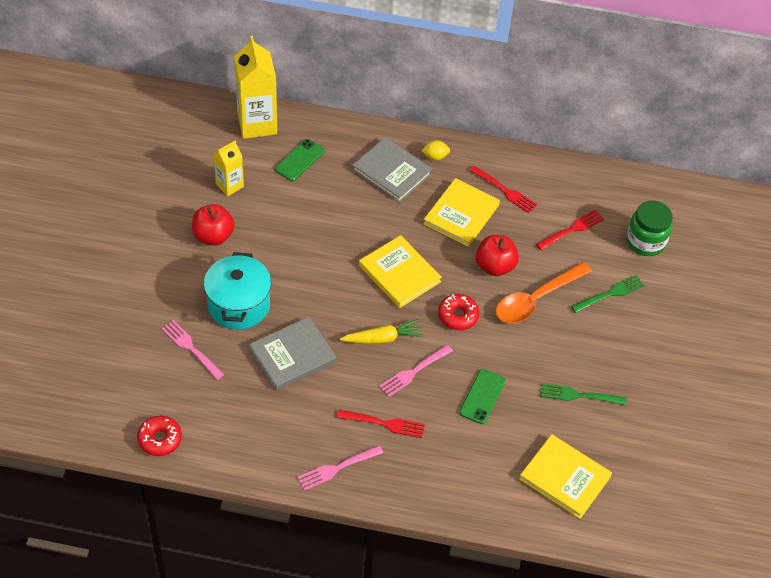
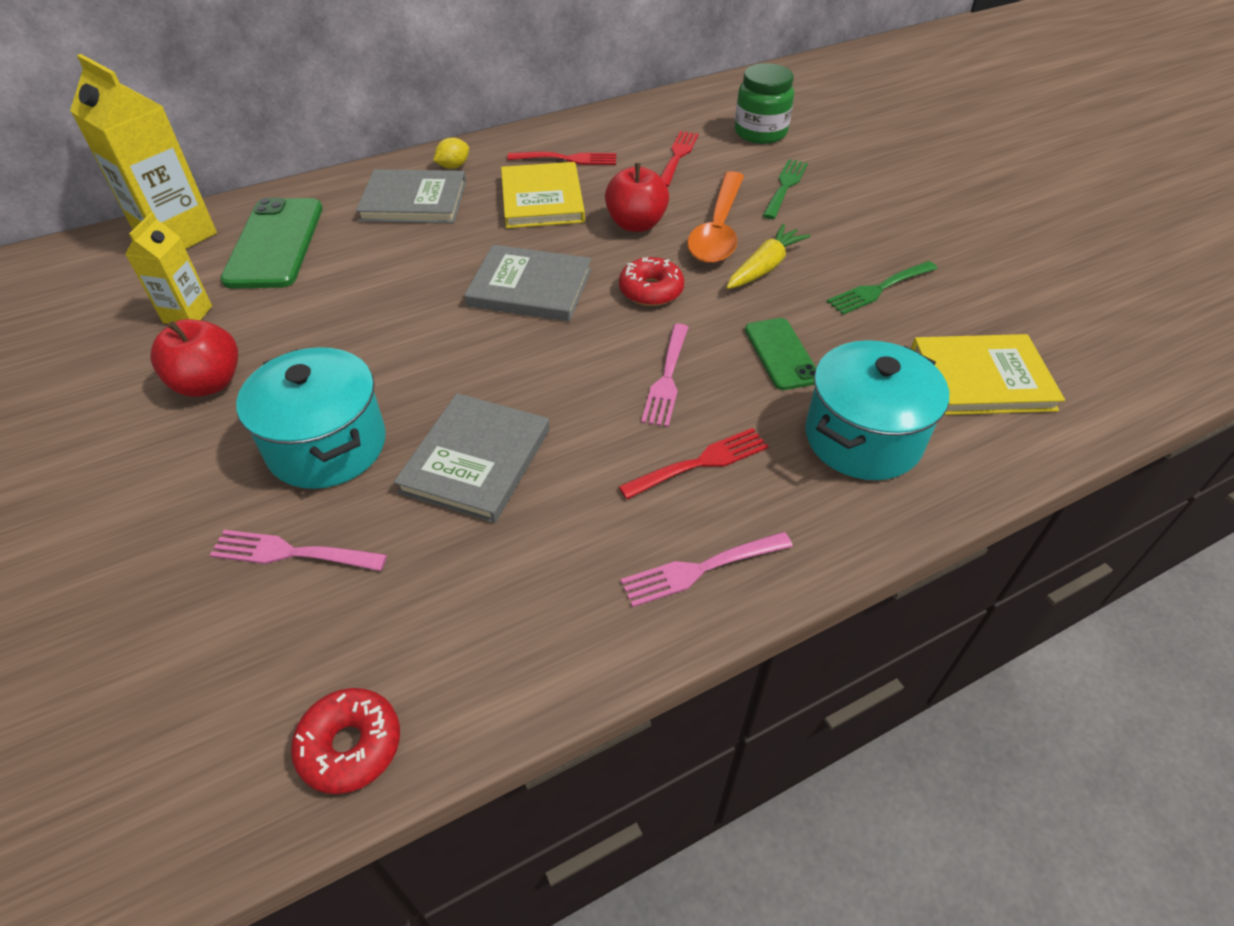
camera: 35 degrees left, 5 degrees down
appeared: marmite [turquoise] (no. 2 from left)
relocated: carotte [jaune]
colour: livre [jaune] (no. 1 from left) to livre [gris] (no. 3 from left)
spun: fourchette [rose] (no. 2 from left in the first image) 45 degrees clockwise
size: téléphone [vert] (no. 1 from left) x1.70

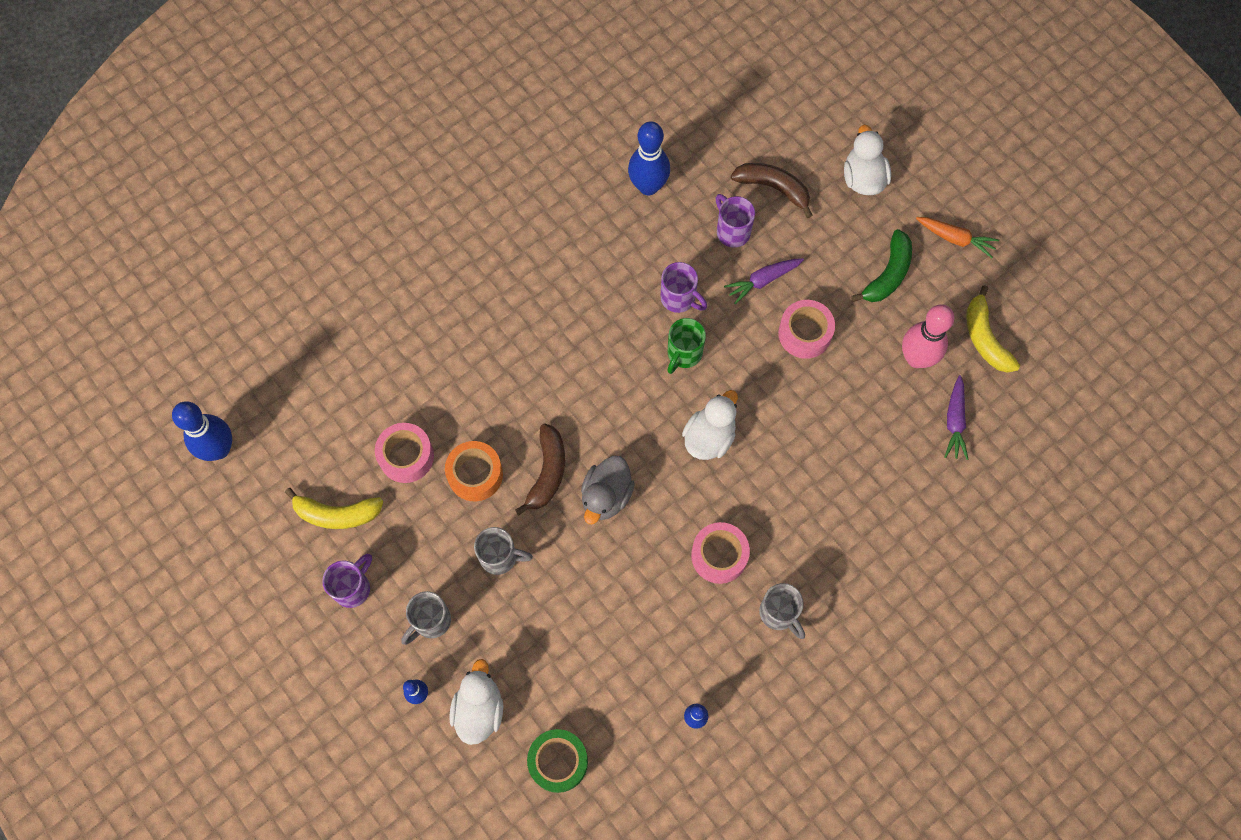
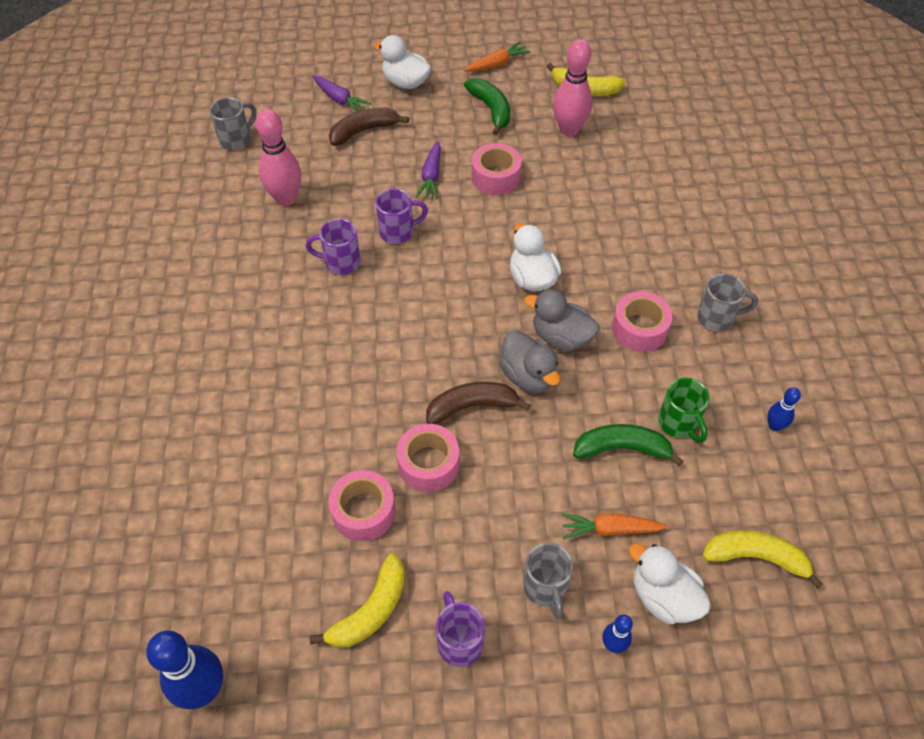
camera: 55 degrees left, 15 degrees down
appeared: canard [gris] (no. 2 from left); banane [vert] (no. 2 from left); carotte [orange] (no. 2 from left)
relocated: tasse [violet] (no. 3 from left in the first image) to tasse [violet] (no. 1 from left); tasse [vert]; carotte [violet] (no. 2 from left in the first image) to carotte [violet] (no. 1 from left); tasse [gris] (no. 2 from left in the first image) to tasse [gris] (no. 1 from left)
exchanged: ruban adhésif [vert] to banane [jaune] (no. 3 from left)
colour: quille [bleu] (no. 3 from left) to quille [rose] (no. 1 from left); ruban adhésif [orange] to ruban adhésif [rose] (no. 2 from left)
spun: banane [marron] (no. 1 from left in the first image) 60 degrees counterclockwise

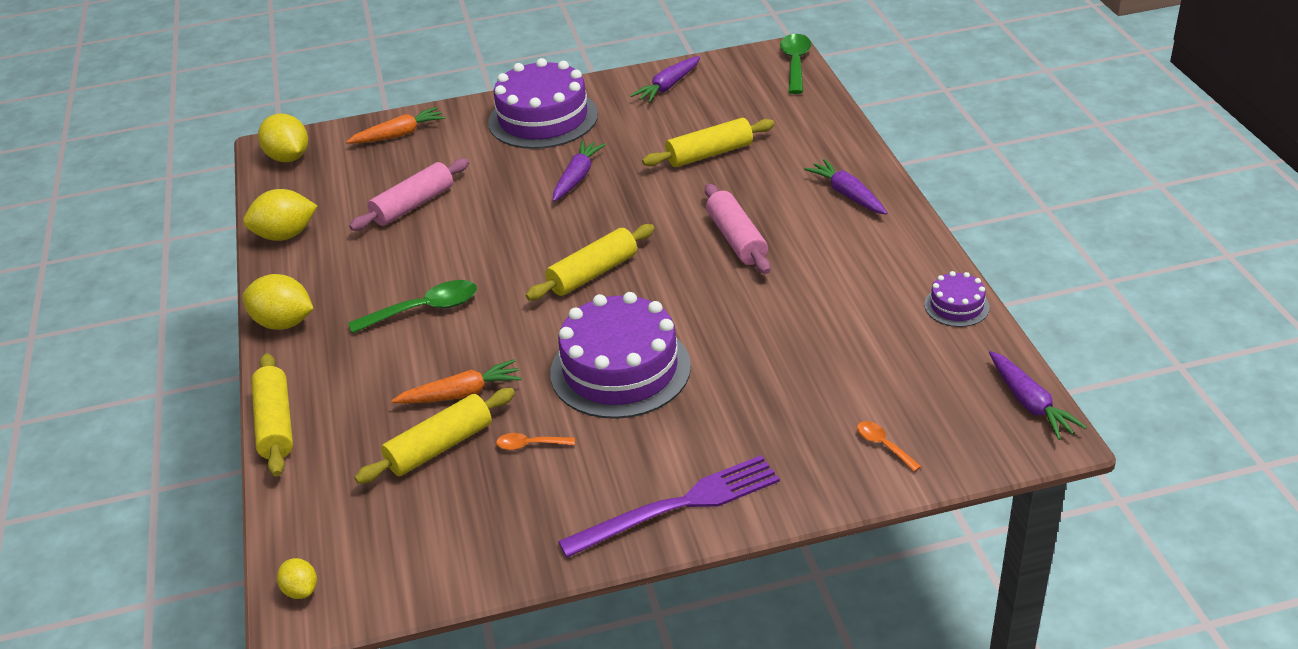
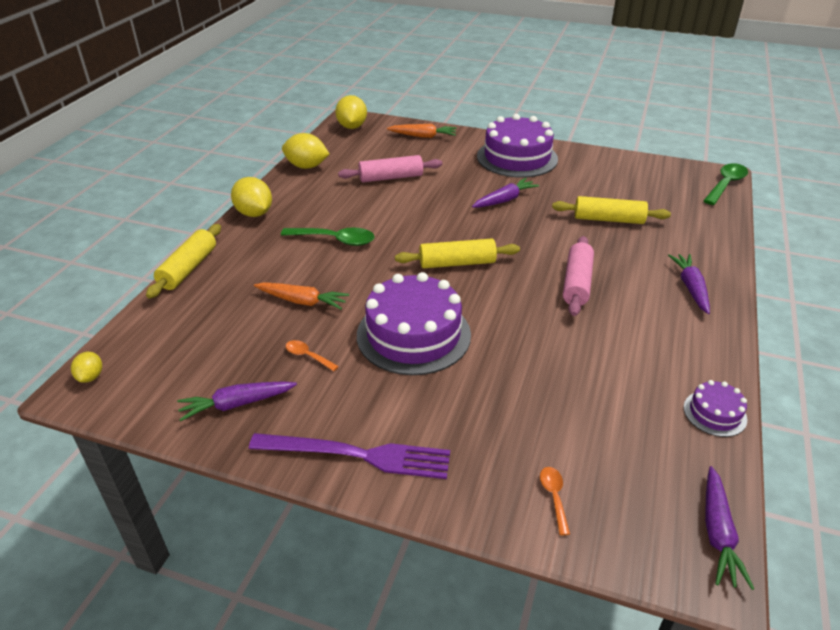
camera: 30 degrees right, 0 degrees up
missing: rouleau à pâtisserie [jaune] (no. 2 from left)
relocated: carotte [violet] (no. 2 from left in the first image) to carotte [violet] (no. 1 from left)

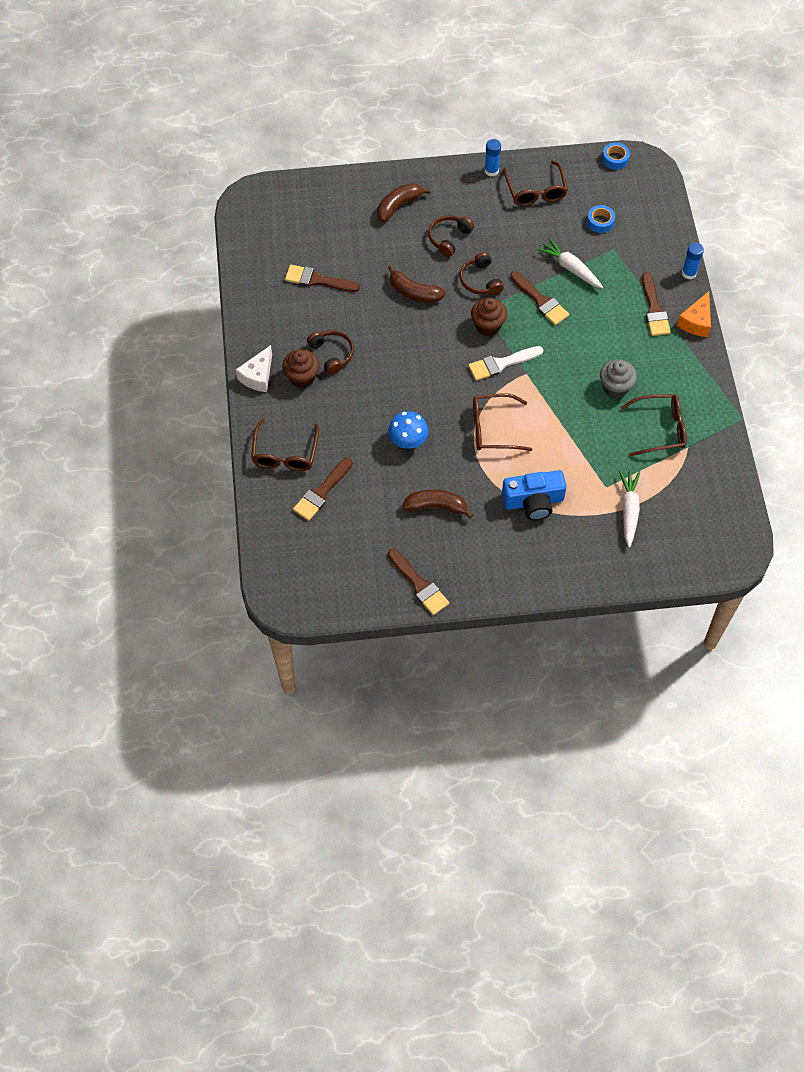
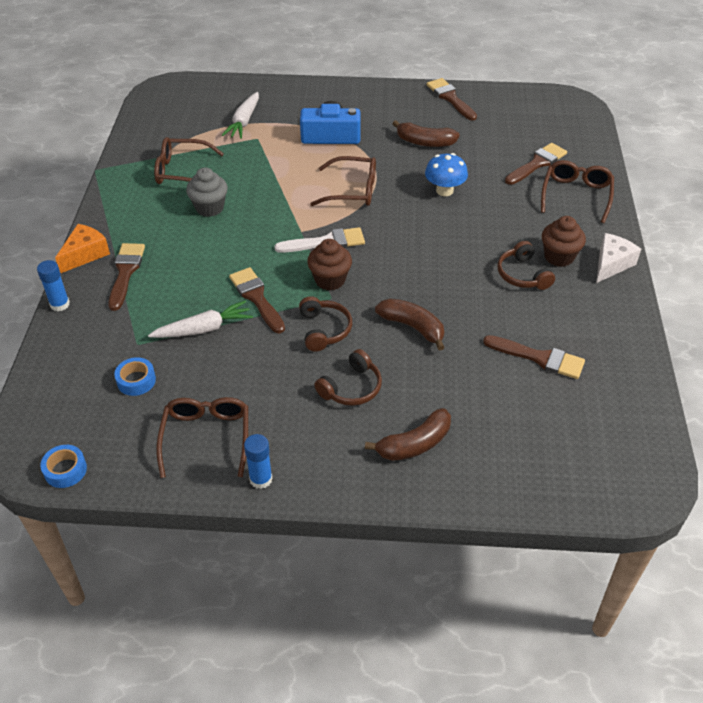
camera: 170 degrees left, 15 degrees down
spun: carotte [blanc] (no. 1 from left) 75 degrees counterclockwise

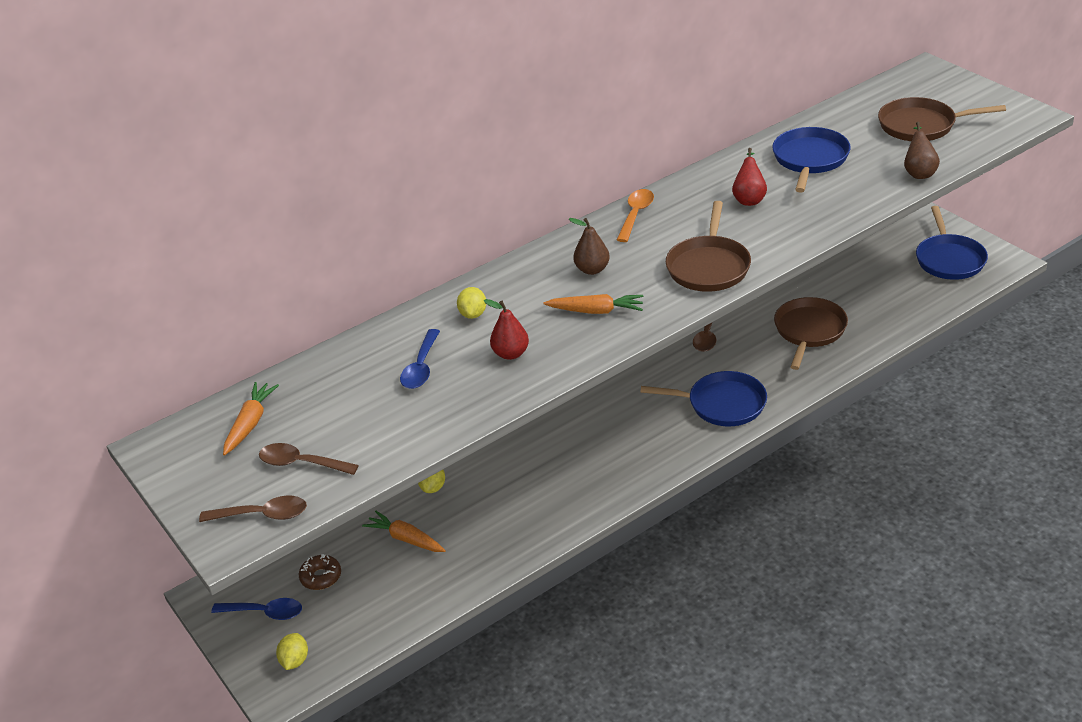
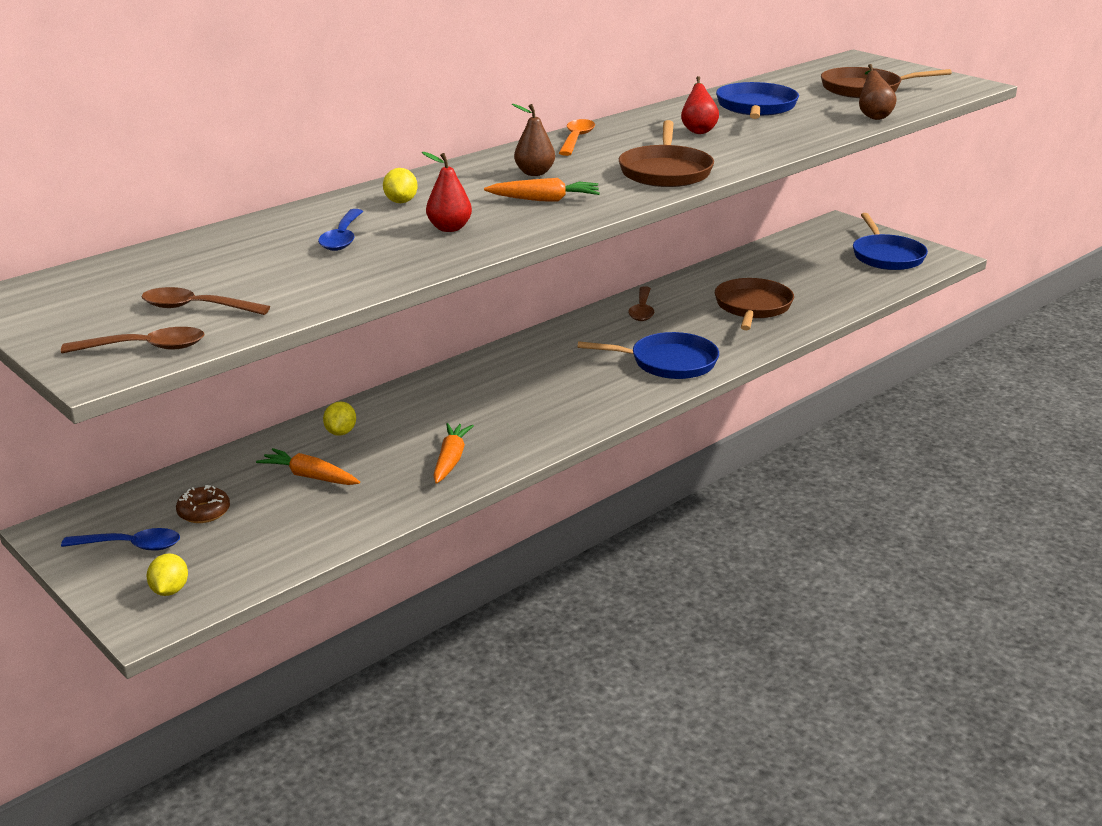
camera: 10 degrees left, 10 degrees down
relocated: carotte [orange] (no. 1 from left in the first image) to carotte [orange] (no. 2 from left)

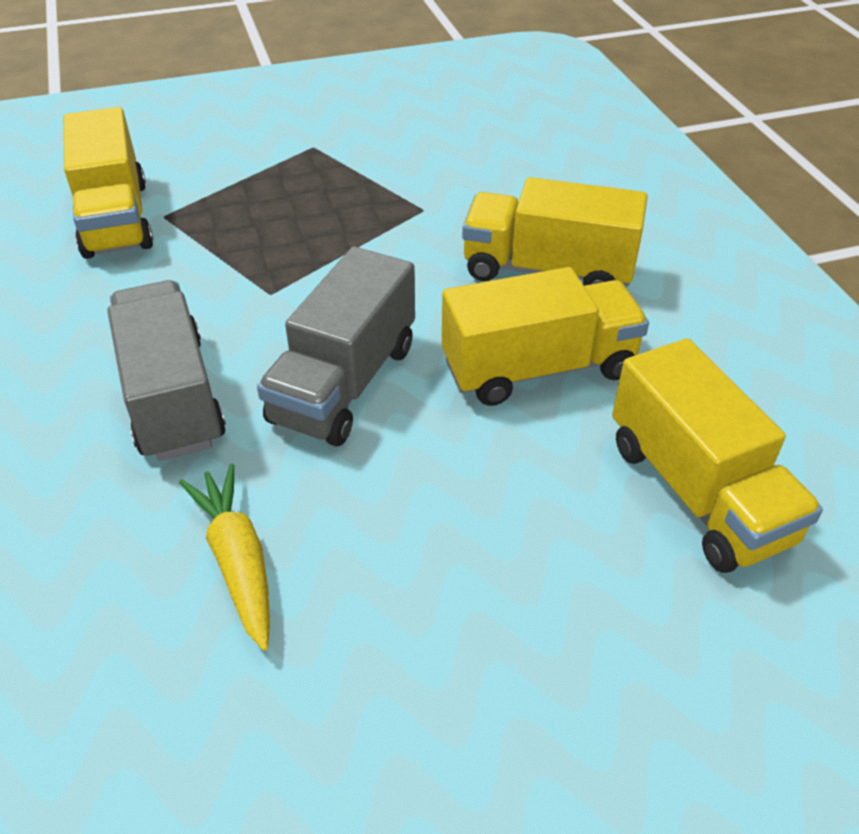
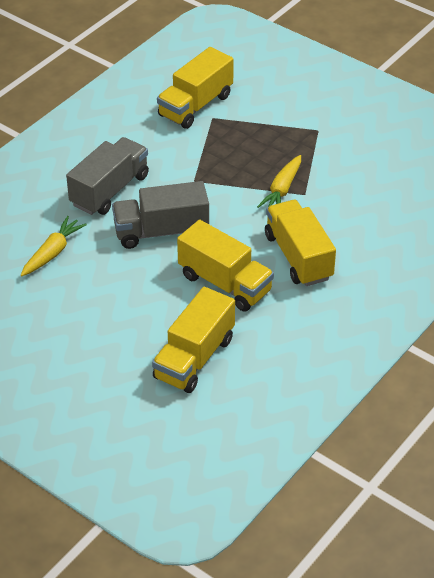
camera: 55 degrees right, 0 degrees up
appeared: carotte [jaune] (no. 2 from left)

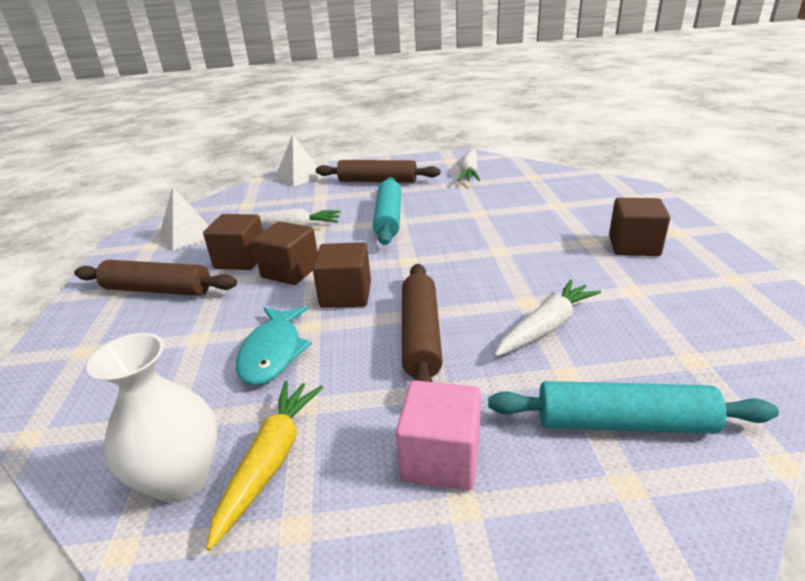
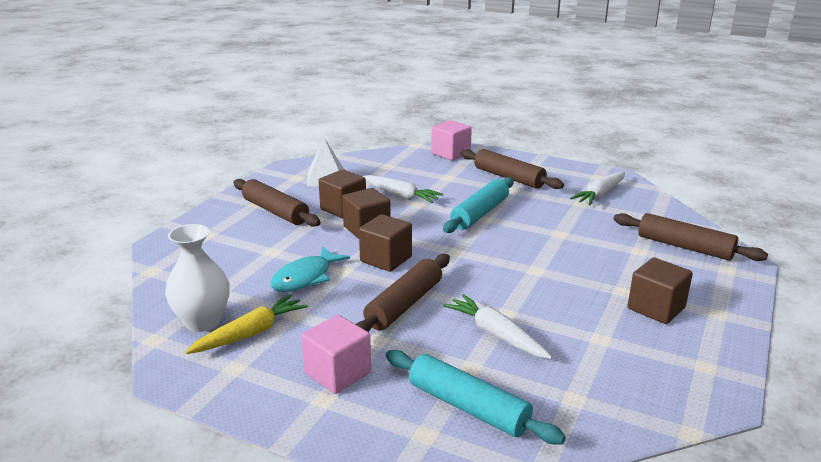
camera: 30 degrees right, 5 degrees down
appeared: rouleau à pâtisserie [marron] (no. 4 from left)
exchanged: pyramide [blanc] (no. 2 from left) to cube [rose] (no. 2 from left)
spun: carotte [blanc] (no. 3 from left in the first image) 120 degrees counterclockwise

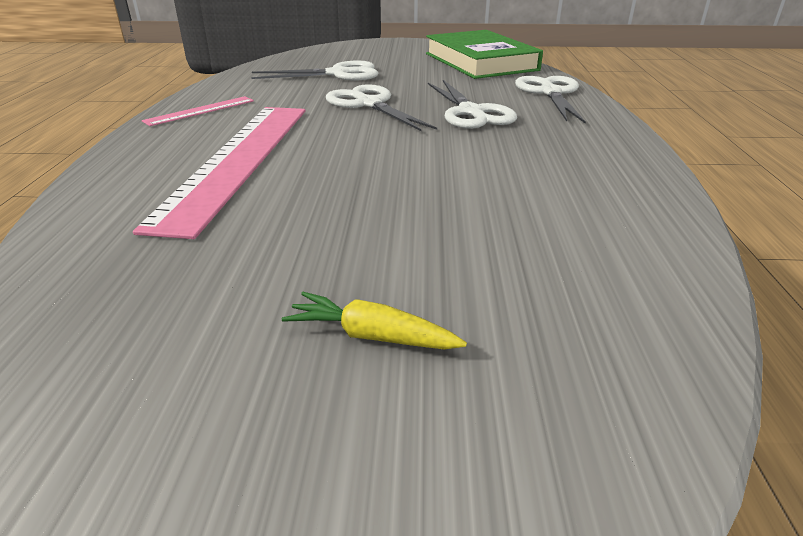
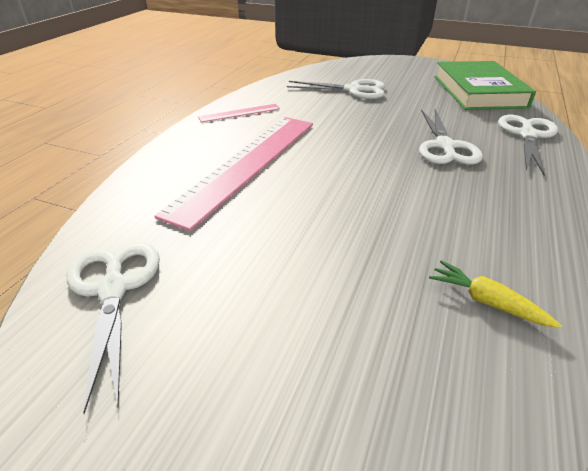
camera: 20 degrees right, 5 degrees up
relocated: ciseaux [blanc] (no. 2 from left in the first image) to ciseaux [blanc] (no. 1 from left); carotte [jaune]

